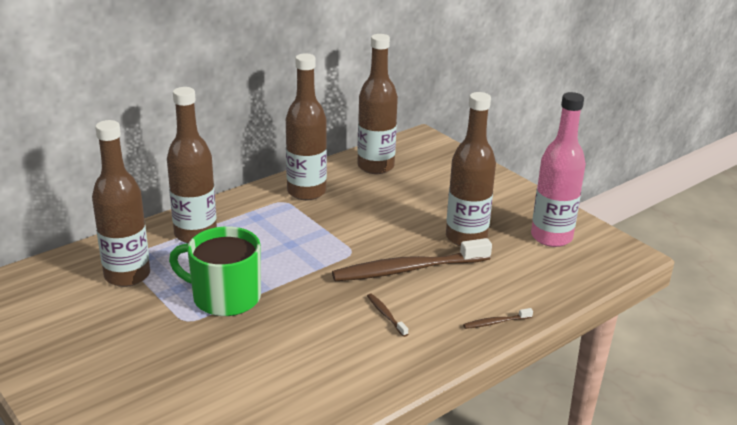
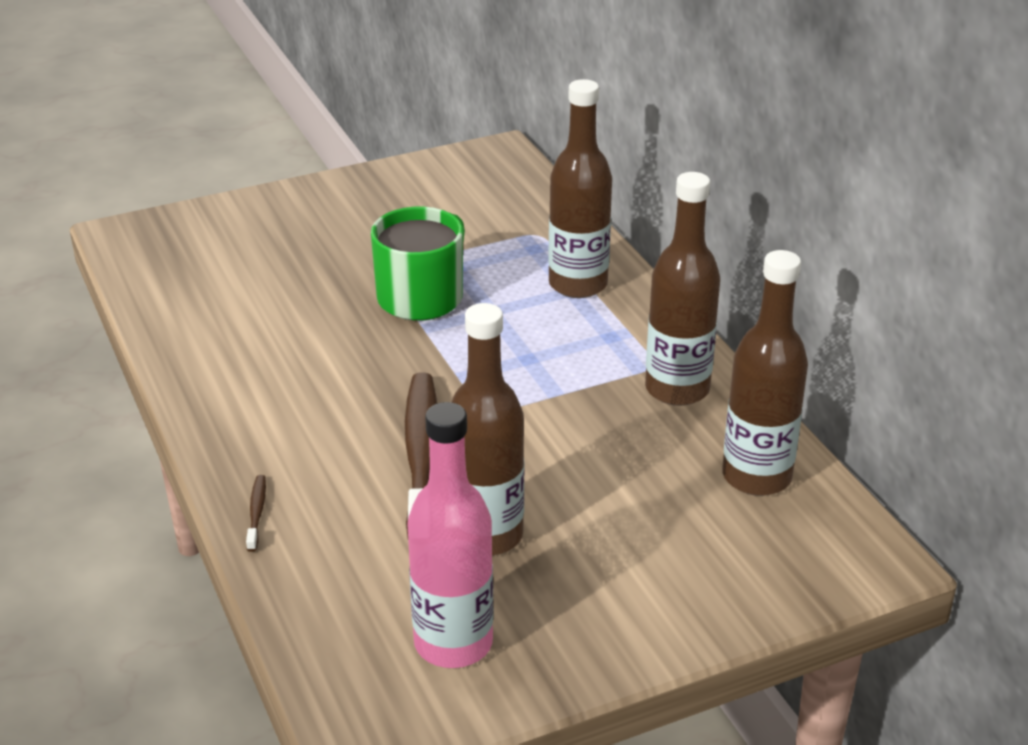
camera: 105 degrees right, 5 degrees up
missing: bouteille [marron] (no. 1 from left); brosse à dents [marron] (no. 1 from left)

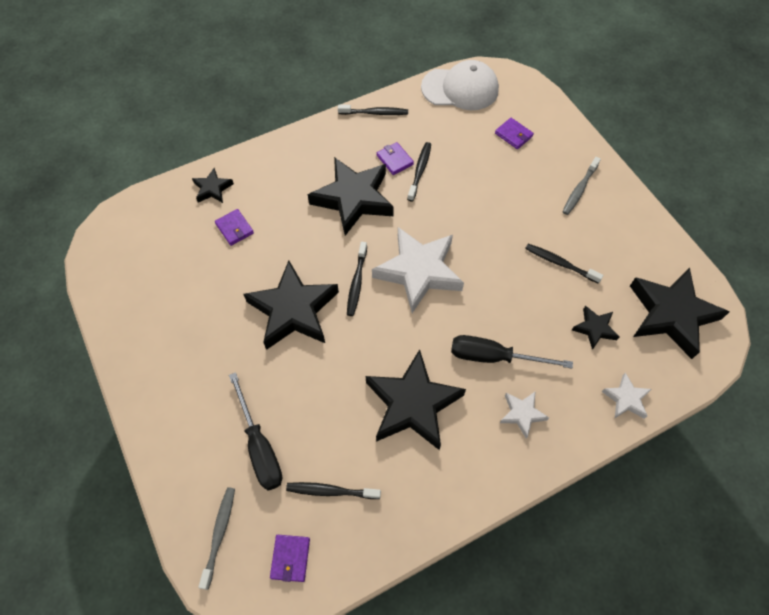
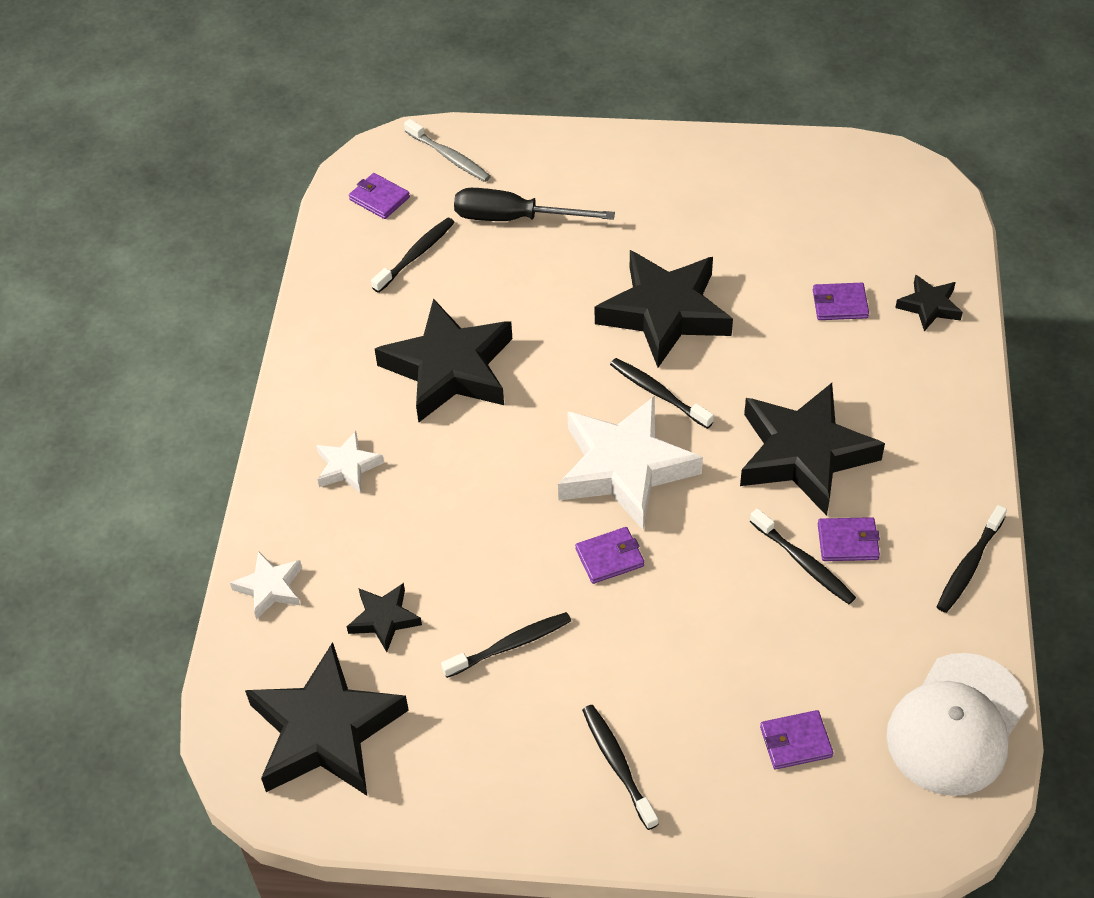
camera: 125 degrees right, 10 degrees down
missing: tournevis [noir] (no. 2 from left)
appeared: portefeuille [violet] (no. 2 from left)
colour: brosse à dents [gris] (no. 2 from left) to brosse à dents [noir] (no. 3 from left)

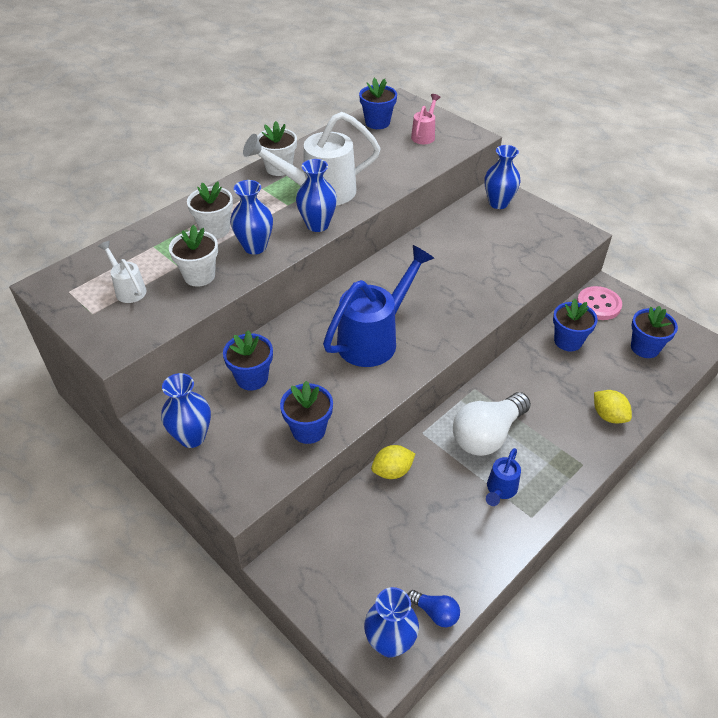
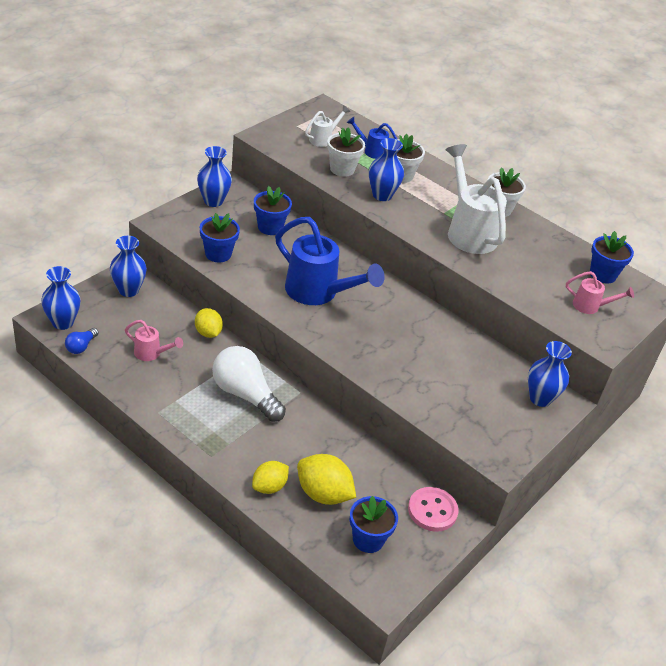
camera: 80 degrees right, 5 degrees down
missing: pot de fleurs [bleu] (no. 4 from left)
appeared: arrosoir [rose] (no. 1 from left); citron [jaune] (no. 3 from left)
relocated: vase [bleu] (no. 3 from left in the first image) to vase [bleu] (no. 2 from left); arrosoir [bleu] (no. 2 from left)

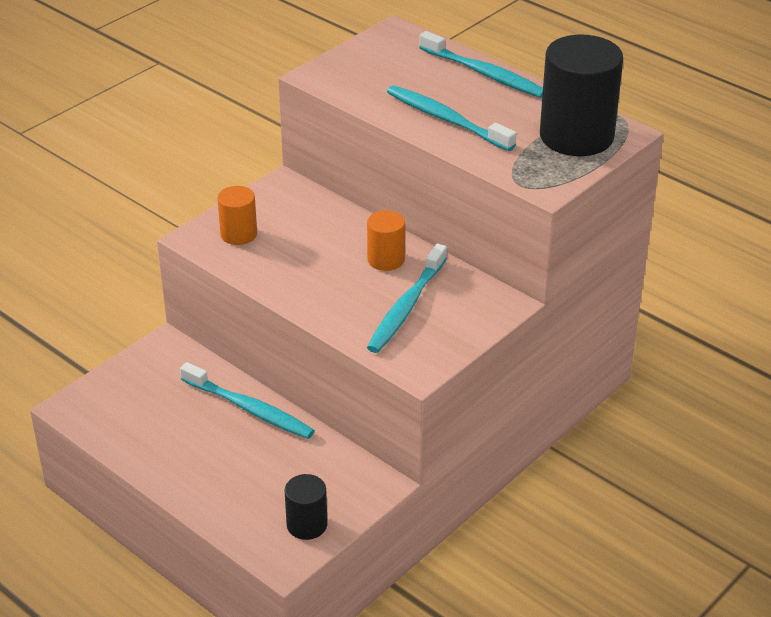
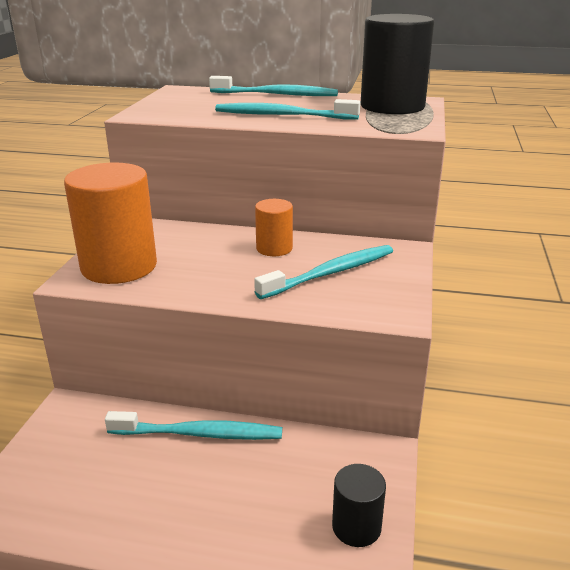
camera: 30 degrees left, 10 degrees down
spun: brosse à dents [turquoise] (no. 2 from left in the first image) 120 degrees counterclockwise
size: cylindre [orange] (no. 1 from left) x1.95

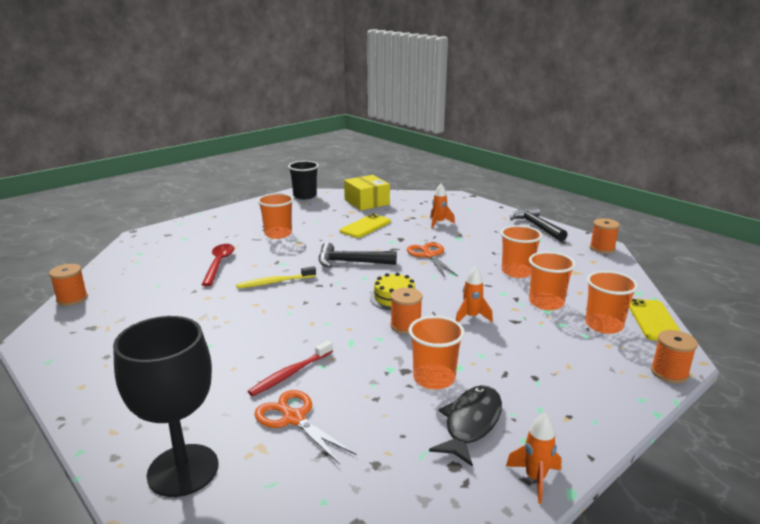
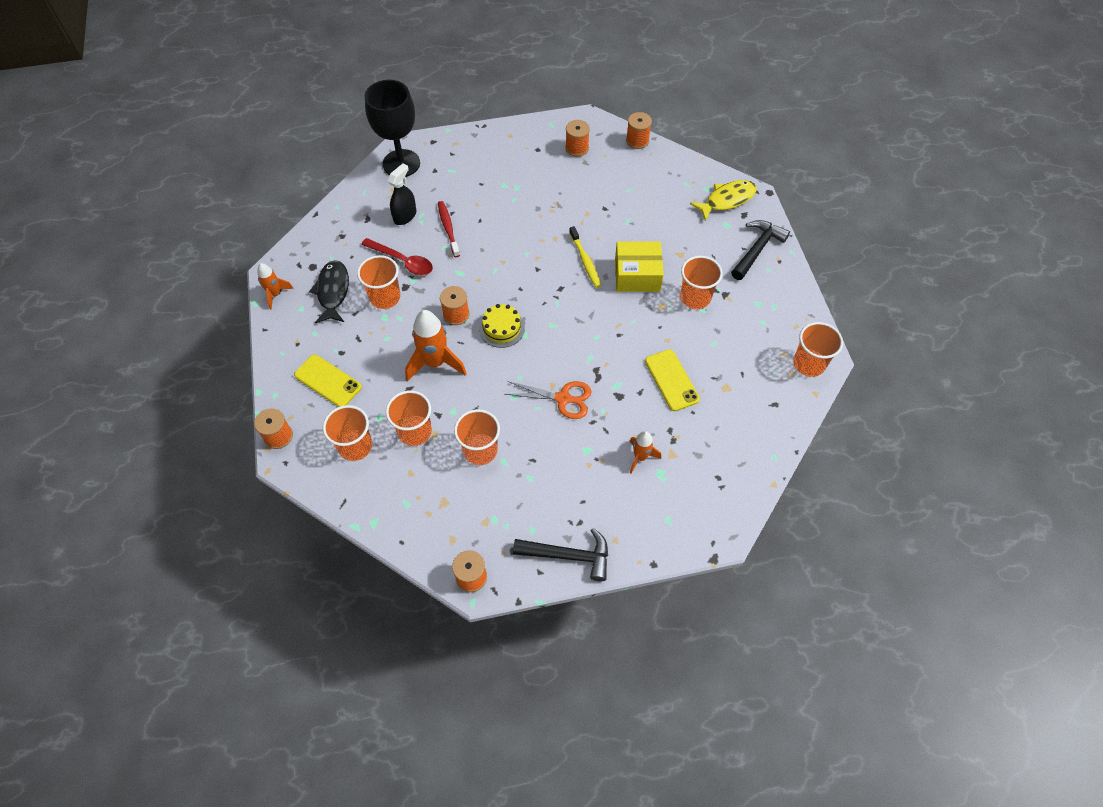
camera: 120 degrees right, 35 degrees up
appeared: bobine [orange] (no. 4 from left); poisson [jaune]
relocated: boîte [jaune]; marteau [noir] (no. 1 from left in the first image) to marteau [noir] (no. 2 from left); cuillère [rouge]; téléphone [jaune] (no. 2 from left in the first image) to téléphone [jaune] (no. 1 from left)
exchanged: ciseaux [orange] (no. 1 from left) to vaporisateur [noir]
colour: gobelet [noir] to gobelet [orange] (no. 6 from left)
spun: brosse à dents [jaune] 150 degrees clockwise; poisson [noir] 150 degrees counterclockwise
size: fusée [orange] (no. 2 from left) x1.75

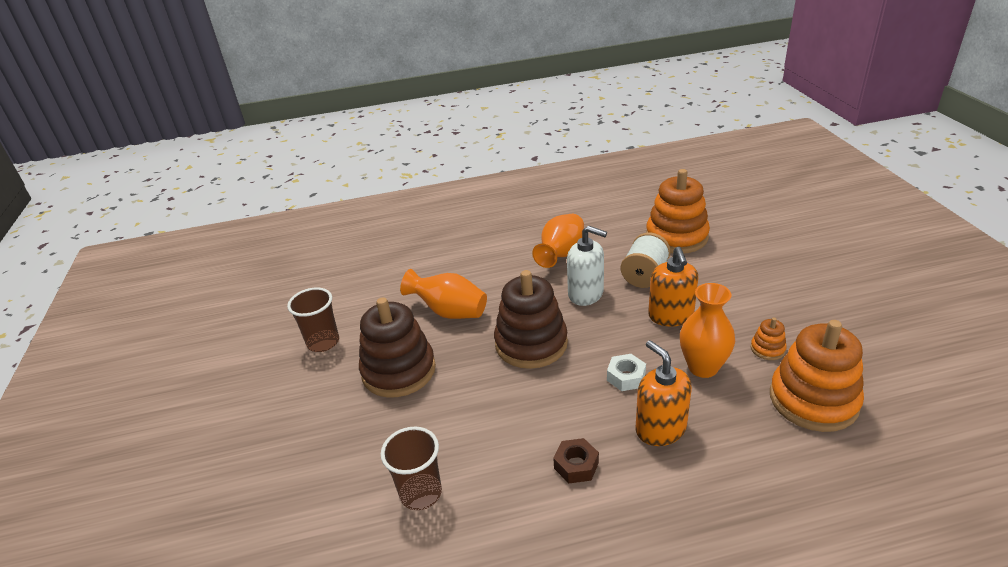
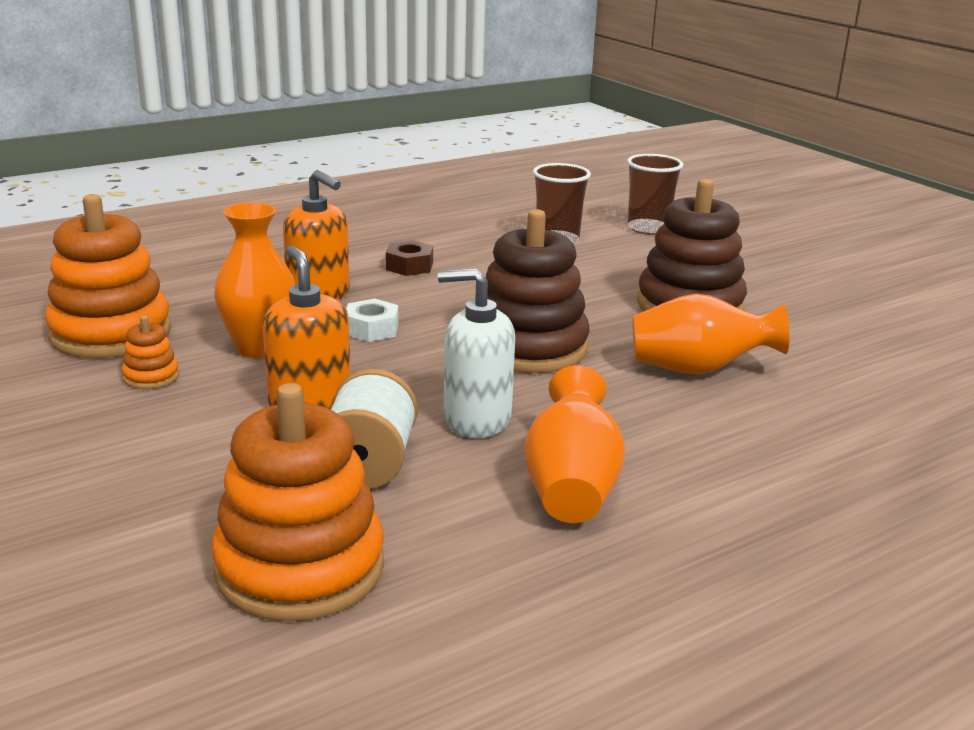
camera: 155 degrees right, 10 degrees down
relocated: gobelet [marron] (no. 1 from left in the first image) to gobelet [marron] (no. 2 from left)

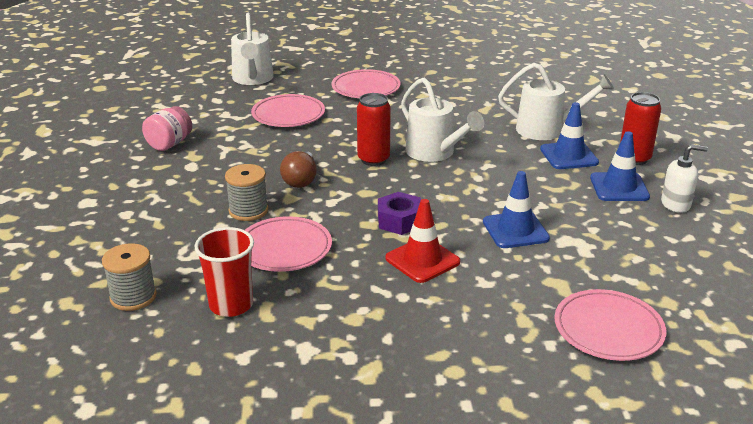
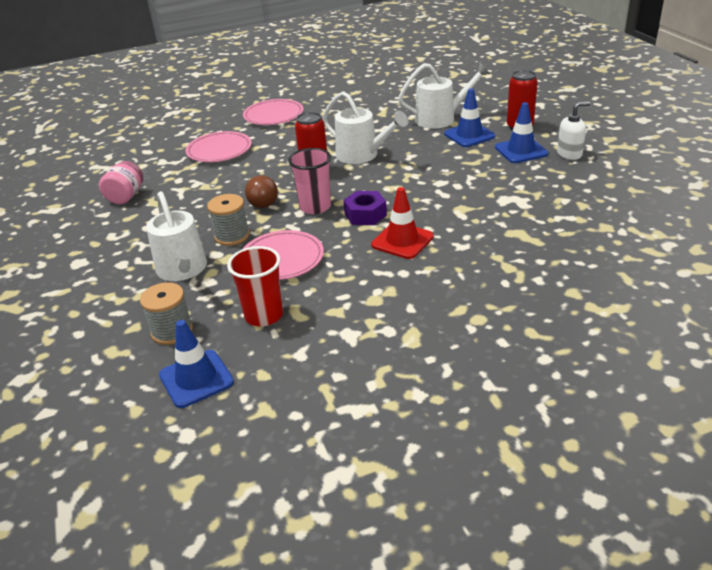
camera: 15 degrees left, 5 degrees up
missing: assiette [rose] (no. 4 from left)
appeared: gobelet [rose]
relocated: arrosoir [blanc] (no. 1 from left); cône de chantier [bleu] (no. 1 from left)

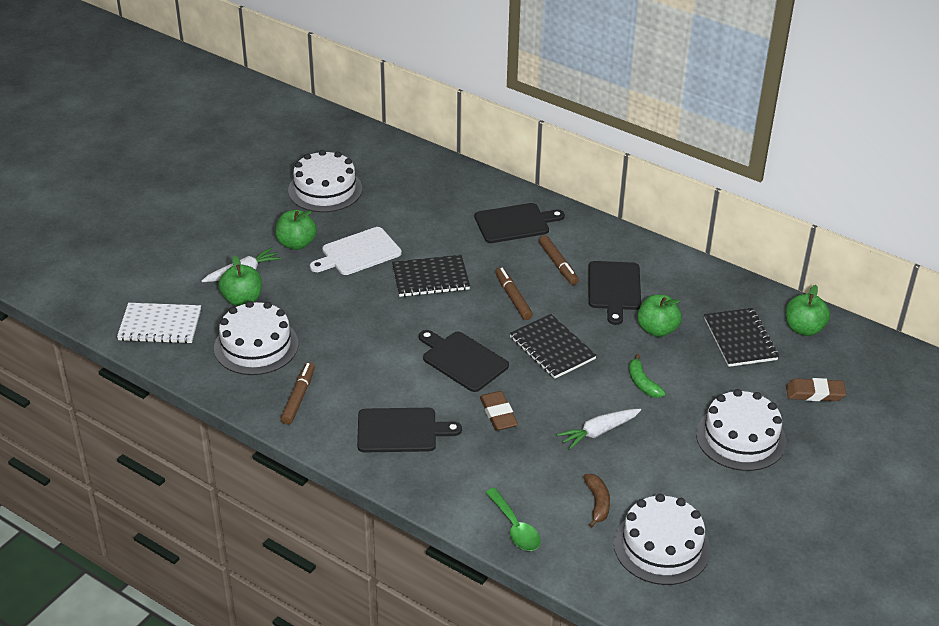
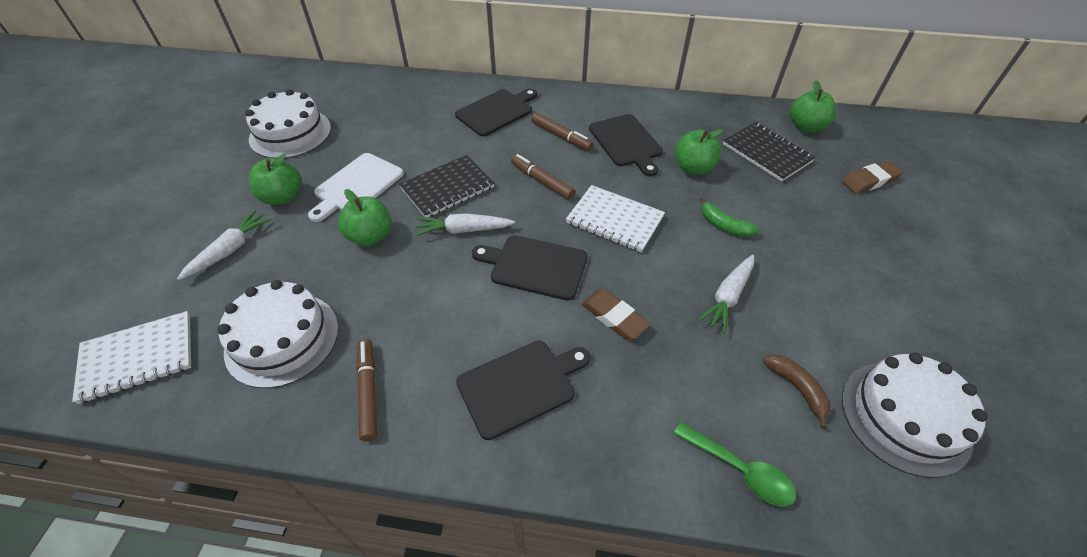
camera: 25 degrees left, 10 degrees up
missing: gâteau [blanc] (no. 4 from left)
appeared: carotte [blanc] (no. 2 from left)
relocated: pomme [vert] (no. 1 from left in the first image) to pomme [vert] (no. 2 from left)
colour: carnet [noir] (no. 2 from left) to carnet [blanc] (no. 2 from left)

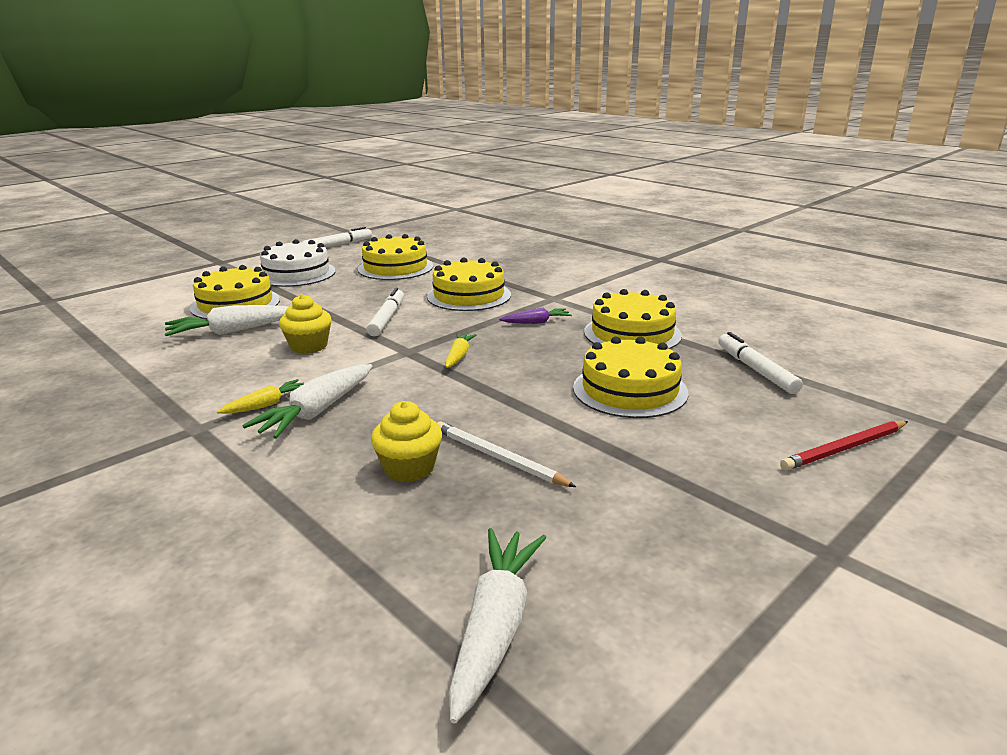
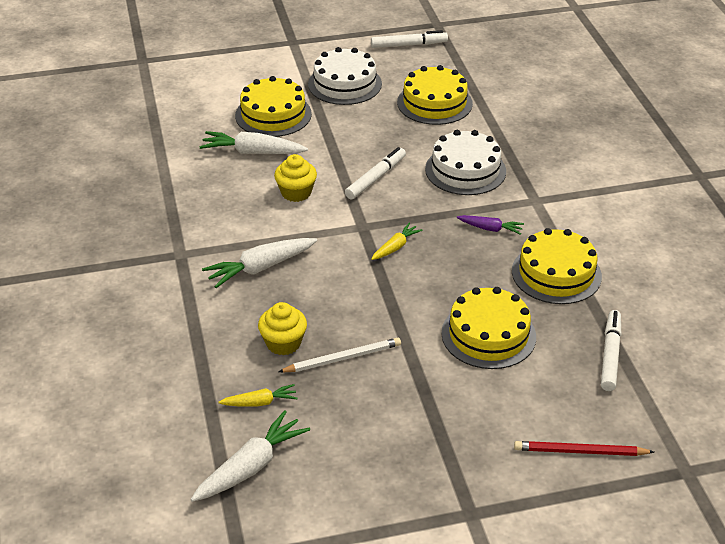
camera: 30 degrees right, 15 degrees up
relocated: carotte [jaune] (no. 1 from left)
colour: gâteau [jaune] (no. 3 from left) to gâteau [blanc] (no. 2 from left)
spun: crayon [blanc] 90 degrees clockwise

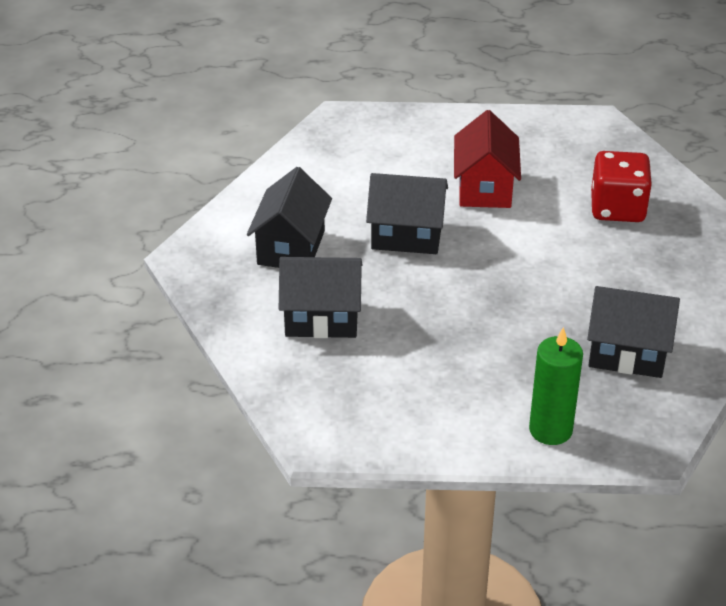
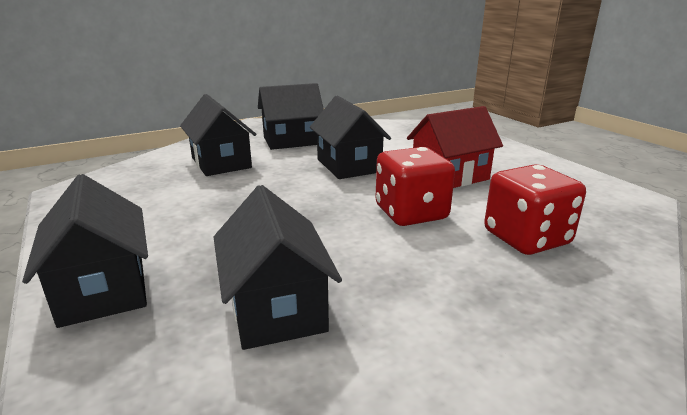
camera: 60 degrees right, 15 degrees down
appeared: dé [rouge] (no. 1 from left)
exchanged: bougie [vert] to maison [noir] (no. 1 from left)

